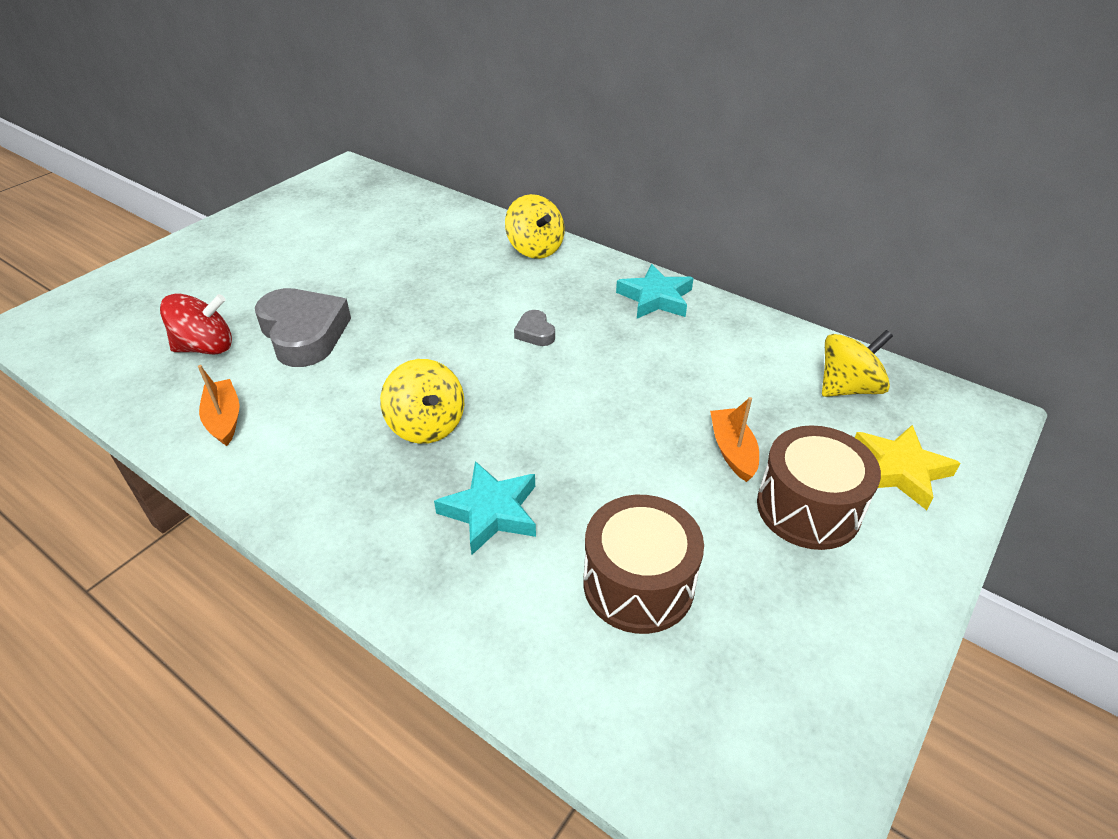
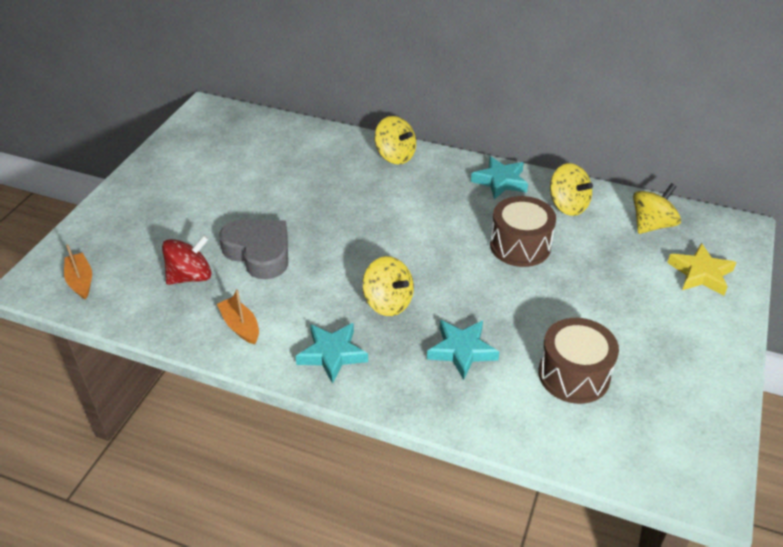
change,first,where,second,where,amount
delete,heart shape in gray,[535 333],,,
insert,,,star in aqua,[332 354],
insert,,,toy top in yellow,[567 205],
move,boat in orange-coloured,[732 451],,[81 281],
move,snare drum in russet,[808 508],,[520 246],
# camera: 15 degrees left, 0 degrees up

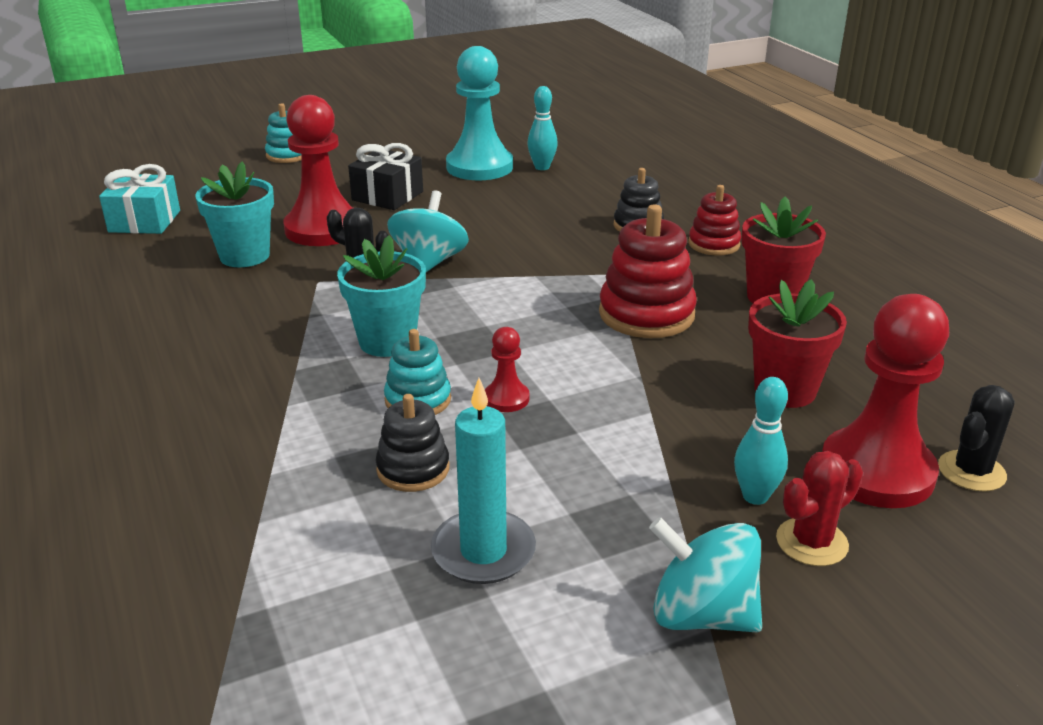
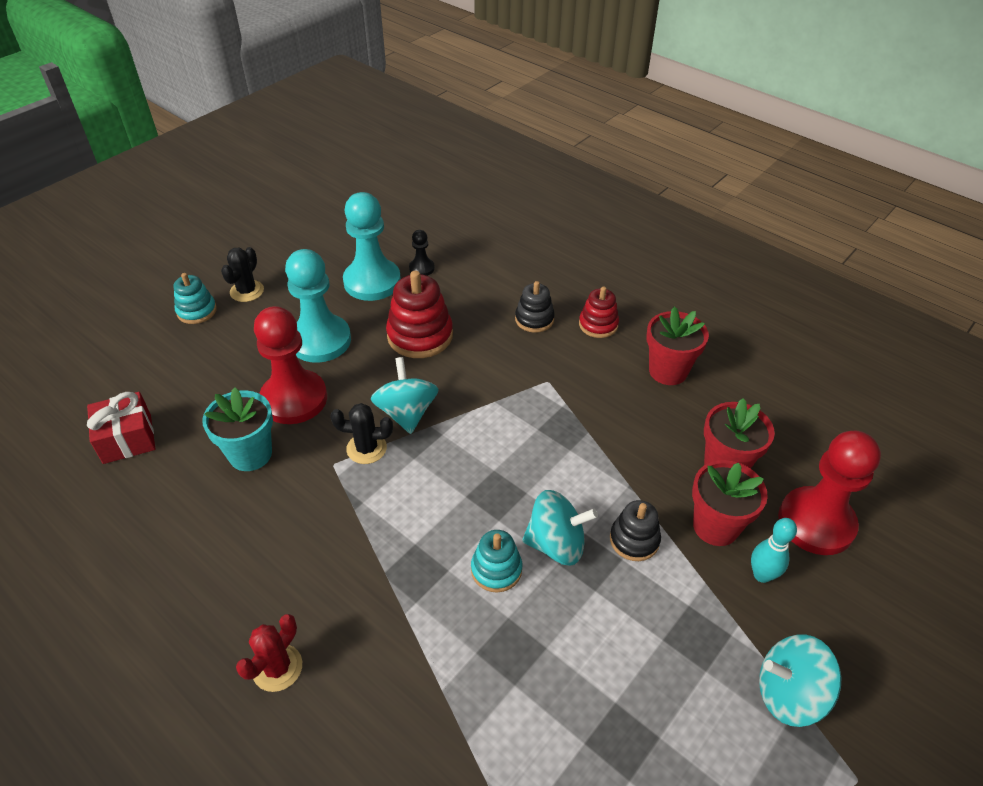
change,first,where,second,where,amount
delete,potted plant in aqua,[387 341],,,
delete,wax candle in aqua,[483 551],,,
insert,,,potted plant in scarlet,[715 526],
move,stacking toy in black,[413 469],,[634 540],
move,stacking toy in scarlet,[646 314],,[420 335],
move,cactus in scarlet,[811 542],,[277 668],
move,cactus in black,[971 471],,[247 291],
replace,gift in black,[387 196],game pawn in aqua,[320 340],
replace,game pawn in scarlet,[506 398],toy top in aqua,[556 544],
replace,bowling pin in aqua,[542 167],game pawn in black,[421 268],
recolor,gift in aqua,[144 221],gift in scarlet,[127 439],
# camera: 25 degrees left, 15 degrees up

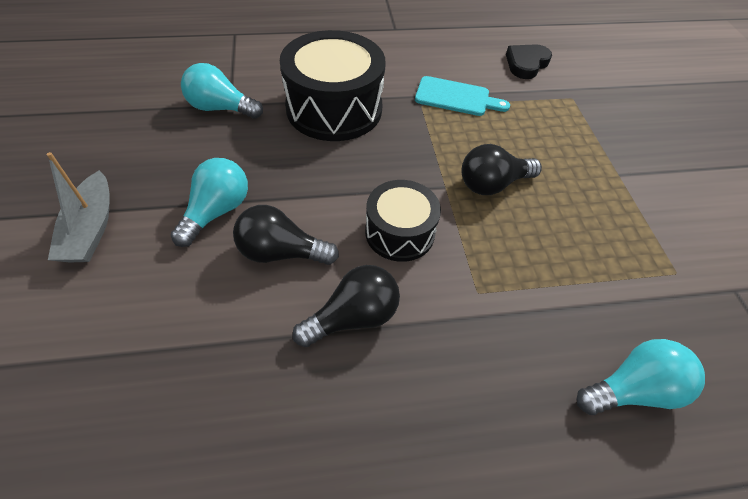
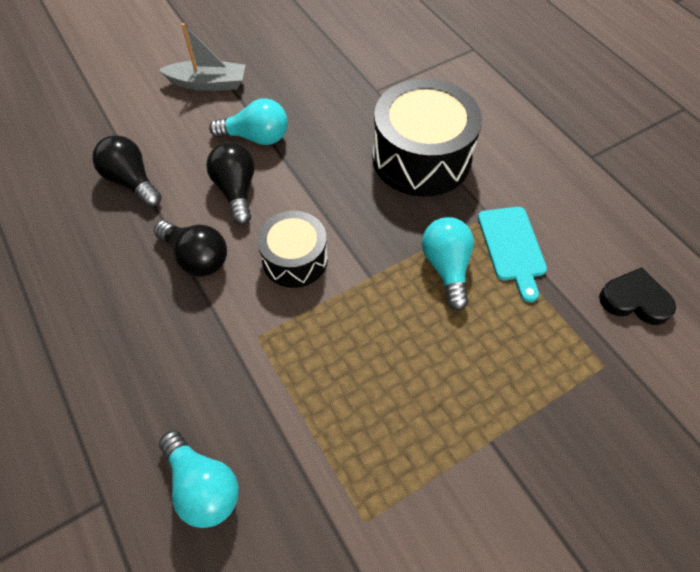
change,first,where,second,where,amount
move,lightbulb in aqua,[221 108],,[446 268],
move,lightbulb in black,[492 184],,[132 181],
rotate,boat in gray,[91 229],,[208 83],150 degrees counterclockwise
# camera: 70 degrees right, 5 degrees up

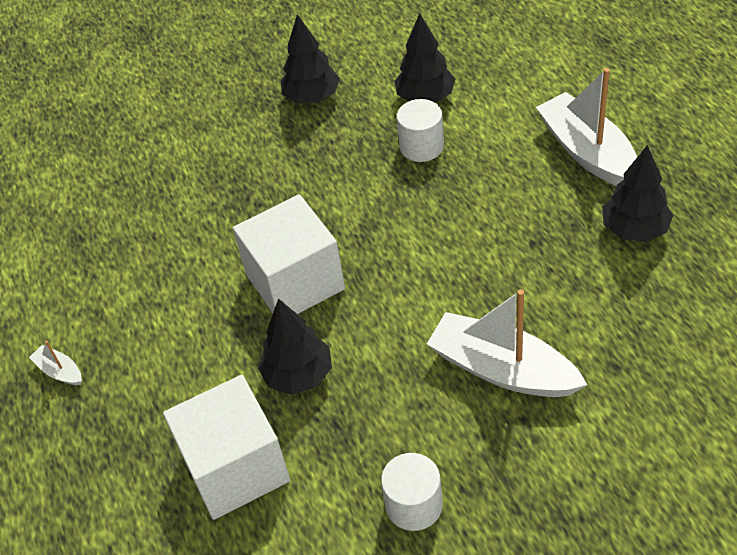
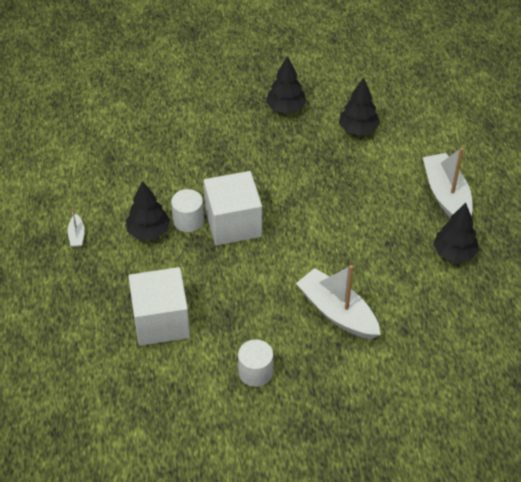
change,first,where,second,where,amount
move,toy tree in black,[298 375],,[148 231],
move,solid cylinder in white,[421 146],,[188 220],
rotate,boat in white,[60 371],,[77 235],150 degrees counterclockwise
# camera: 10 degrees right, 0 degrees up

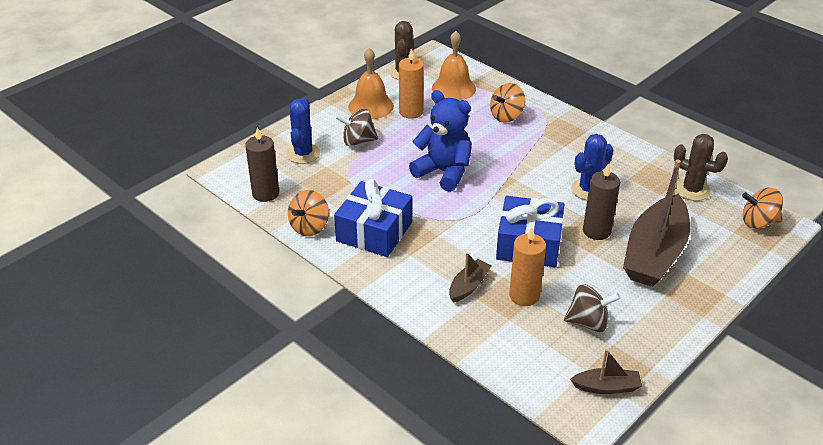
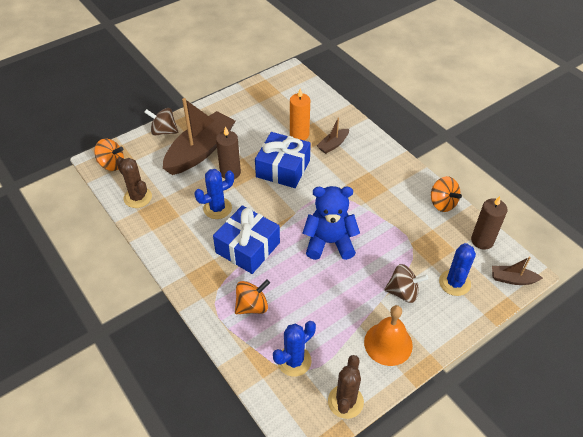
change,first,where,second,where,amount
delete,wax candle in orange-coloured,[411 112],,,
move,gift in blue,[374 231],,[247 247],
move,toy top in russet,[588 322],,[164 131],
move,boat in russet,[606 387],,[512 279],
replace,school bell in orange-coloured,[453 88],cactus in blue,[294 361],
rotate,toy top in orange-coloured,[309 227],,[442 203],105 degrees clockwise
rotate,teddy bear in blue,[444 172],,[329 242],135 degrees clockwise
# camera: 170 degrees left, 10 degrees up

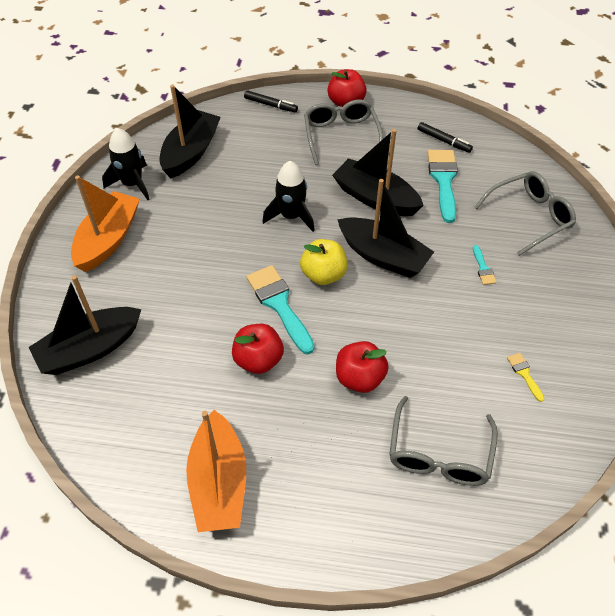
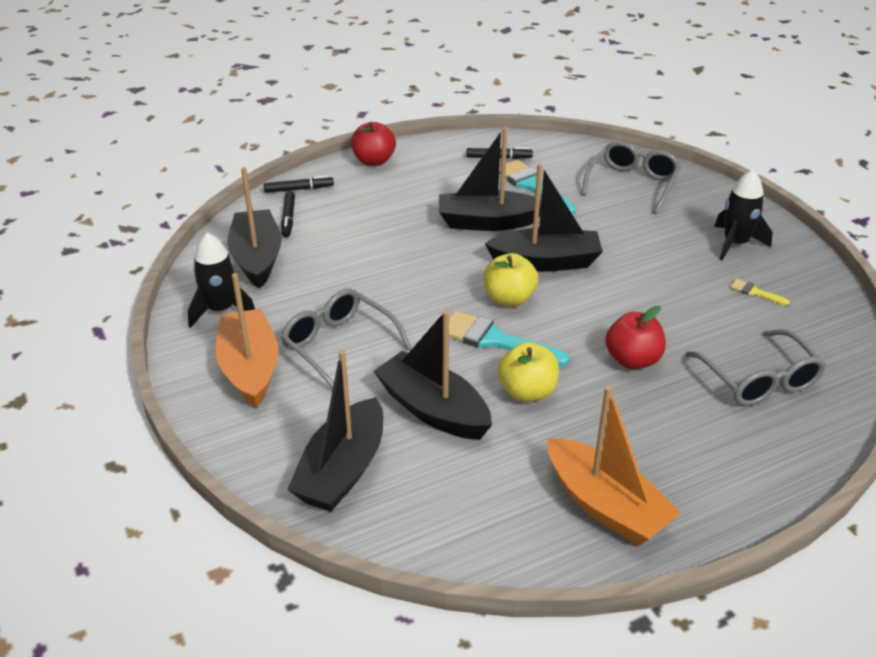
change,first,where,second,where,amount
delete,paintbrush in aqua,[483 268],,,
insert,,,marker pen in black,[288 218],
insert,,,boat in black,[433 409],
move,toy rocket in black,[291 216],,[735 244],
move,spectacles in gray,[341 136],,[339 346],
recolor,apple fruit in scarlet,[258 360],apple fruit in yellow,[527 392],
# camera: 35 degrees left, 15 degrees down

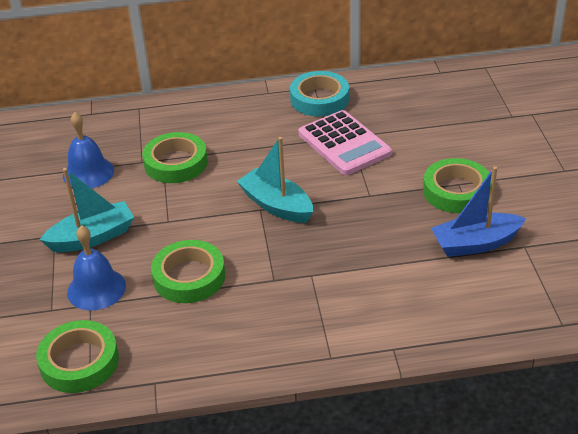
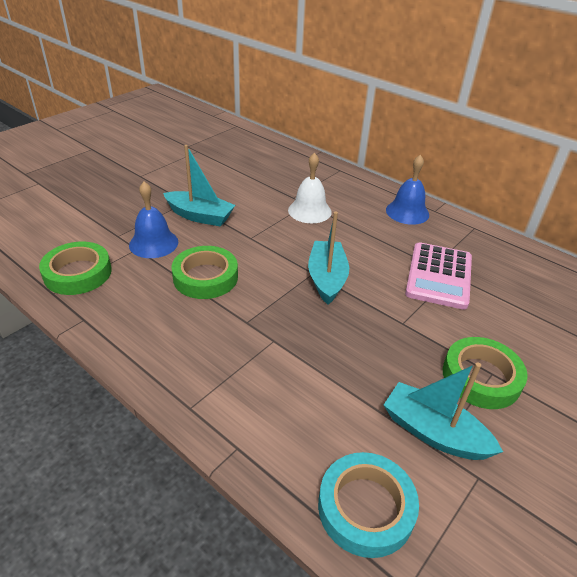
change,first,where,second,where,amount
move,school bell in blue,[88 173],,[407 212],
move,sticky tape in aqua,[319 99],,[365 508],
replace,sticky tape in emerald,[176 163],school bell in white,[309 211],
recolor,boat in blue,[475 244],boat in aqua,[434 432],
# camera: 45 degrees right, 0 degrees up

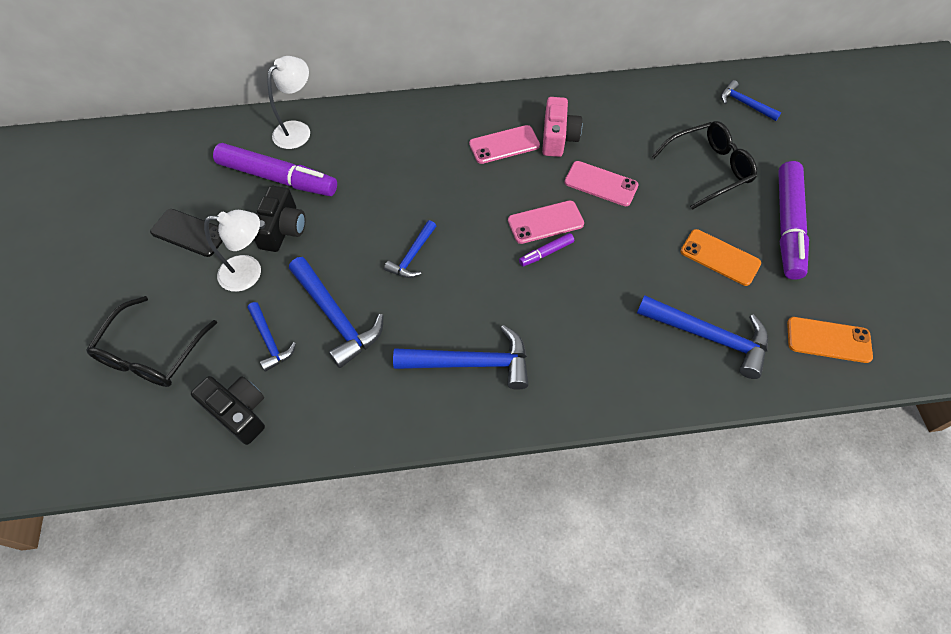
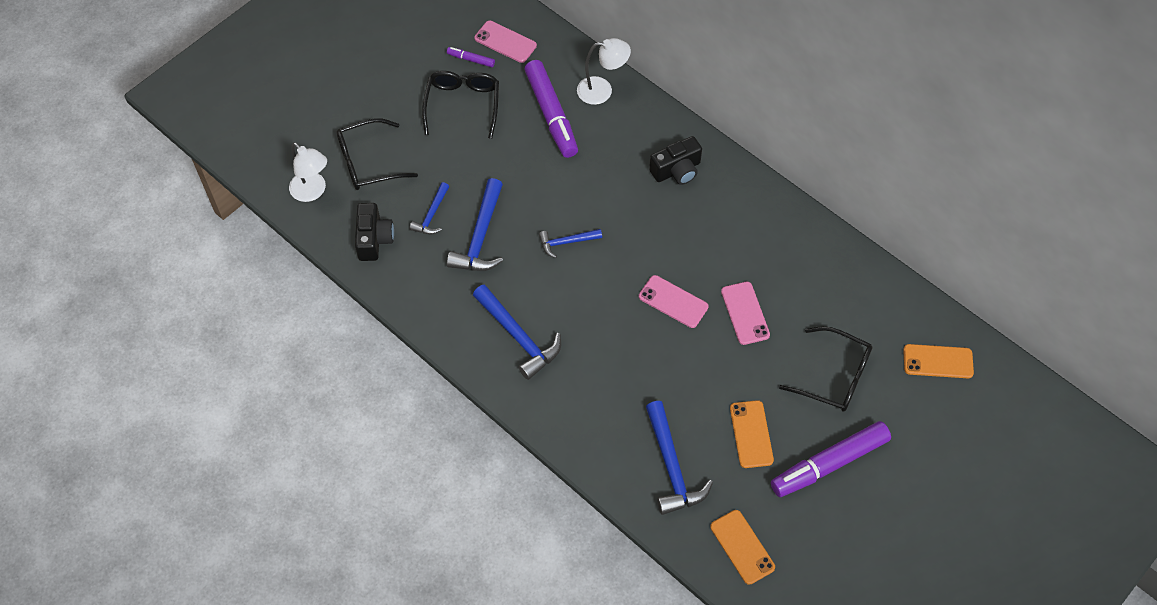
change,first,where,second,where,amount
delete,photo camera in pink,[558 138],,,
move,lamp in white,[249 273],,[312 192],
move,photo camera in black,[283 229],,[677 170],
move,smartphone in pink,[504 145],,[505 42],
move,marker pen in violet,[546 253],,[471 59],
replace,smartphone in black,[189 233],spectacles in black,[462 105],
replace,carpenter's hammer in blue,[744 104],smartphone in orange-coloured,[938 361],
# camera: 50 degrees right, 0 degrees up

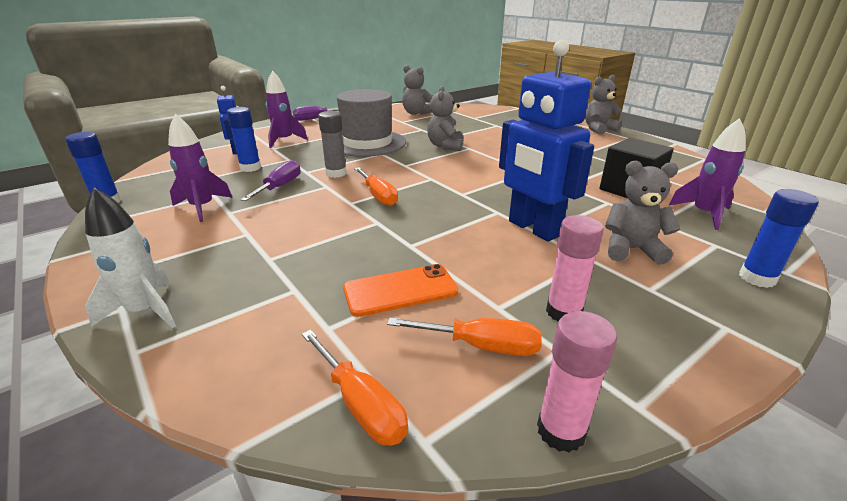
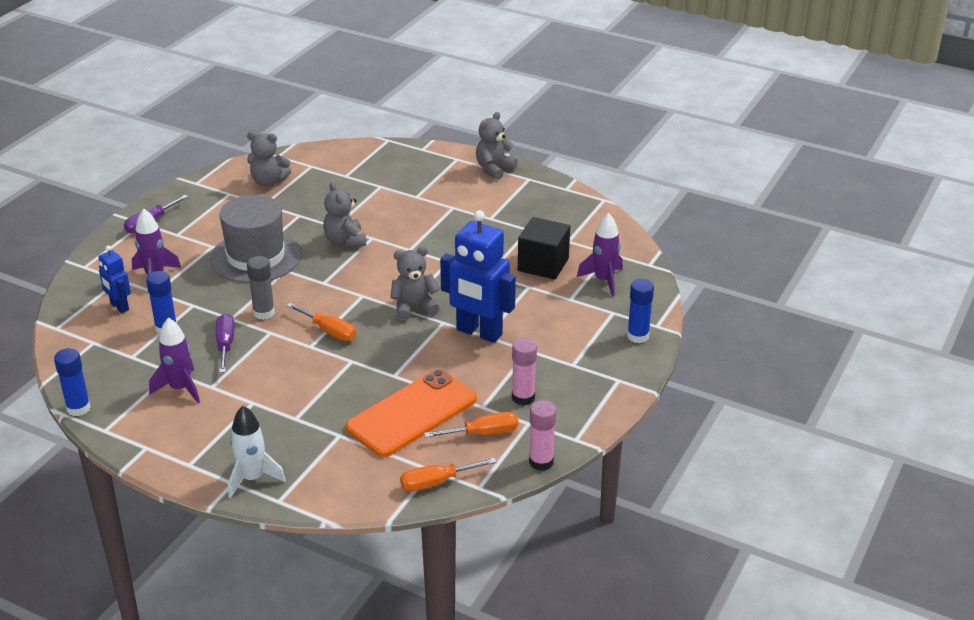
change,first,where,second,where,amount
move,teddy bear in gray,[631 250],,[414 307],
rotate,screwdriver in orange-coloured,[361 405],,[436 482],135 degrees clockwise
resize,smartphone in orange-coloured,[400 290],,[412 413],x1.65
# camera: 25 degrees left, 5 degrees up

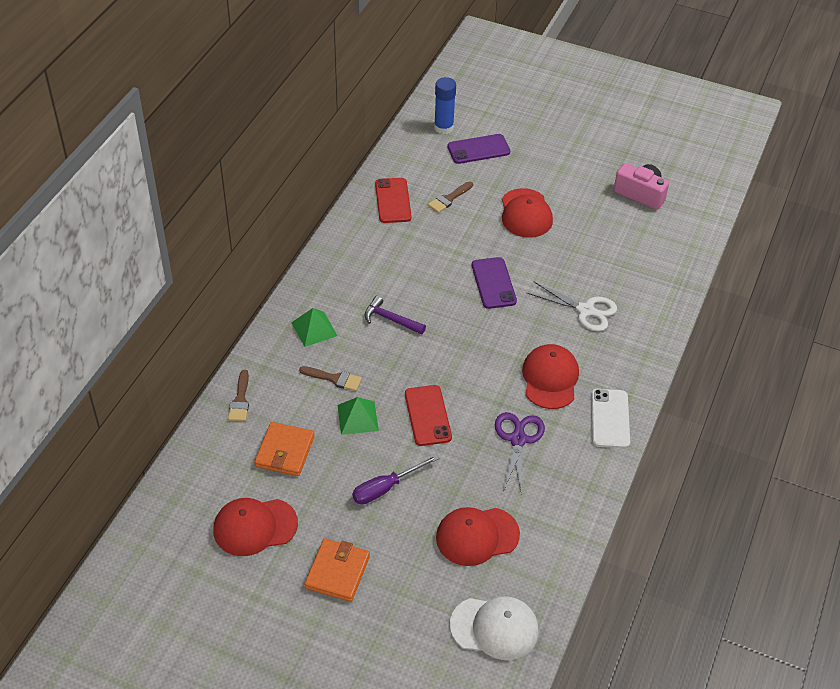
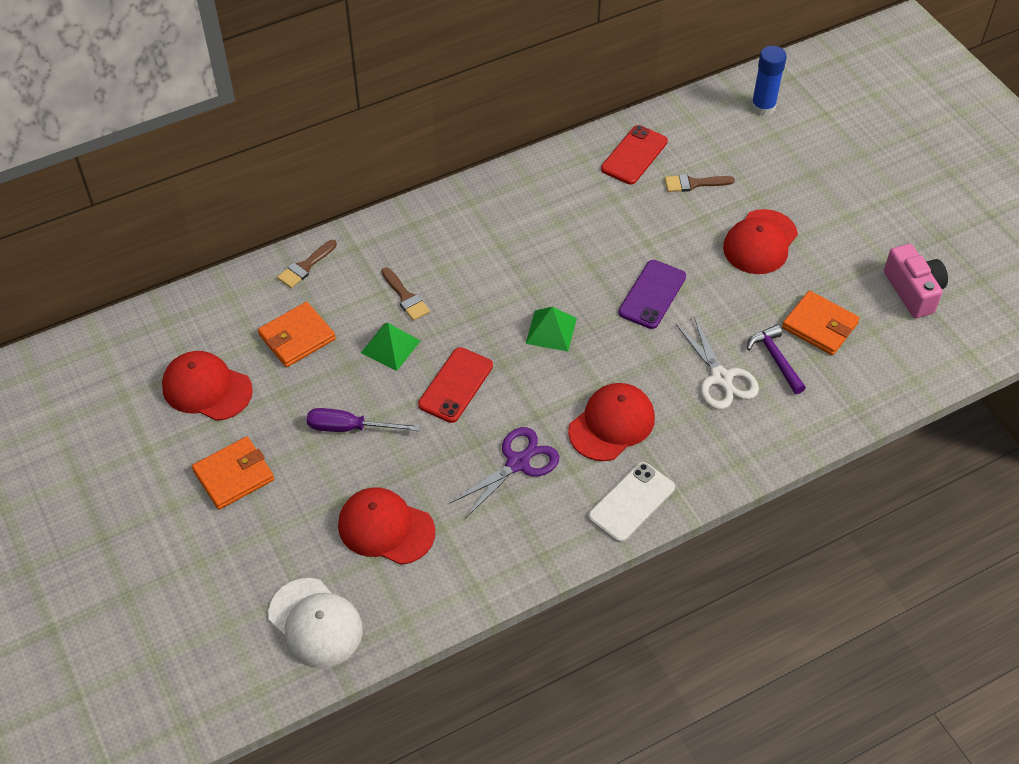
change,first,where,second,where,amount
delete,smartphone in violet,[478 149],,,
insert,,,wallet in orange-coloured,[819 326],
move,solid pyramid in emerald,[314 329],,[551 330],
move,carpenter's hammer in violet,[390 319],,[775 359],
# camera: 40 degrees right, 5 degrees up

